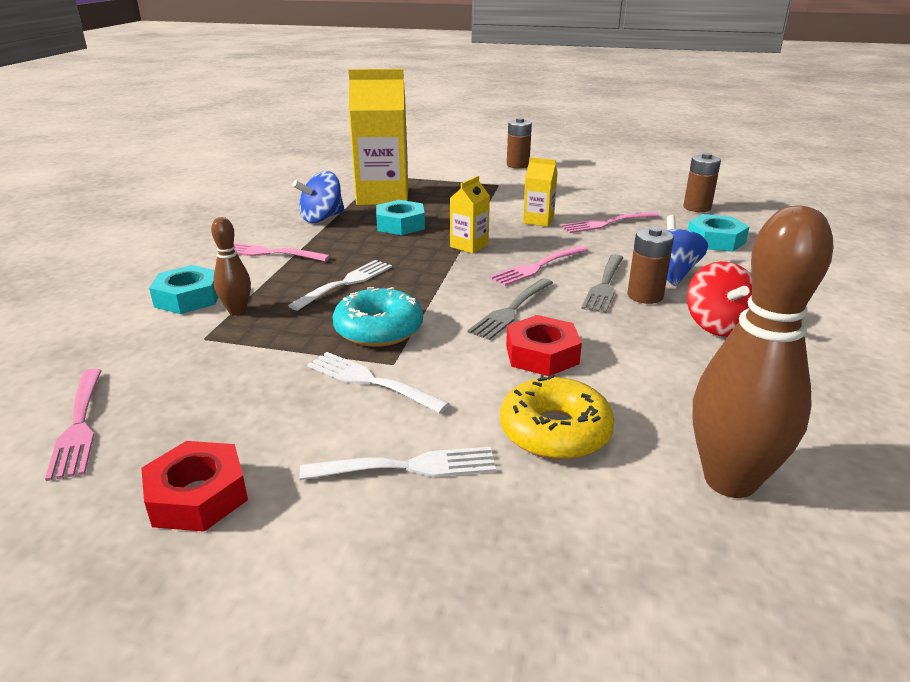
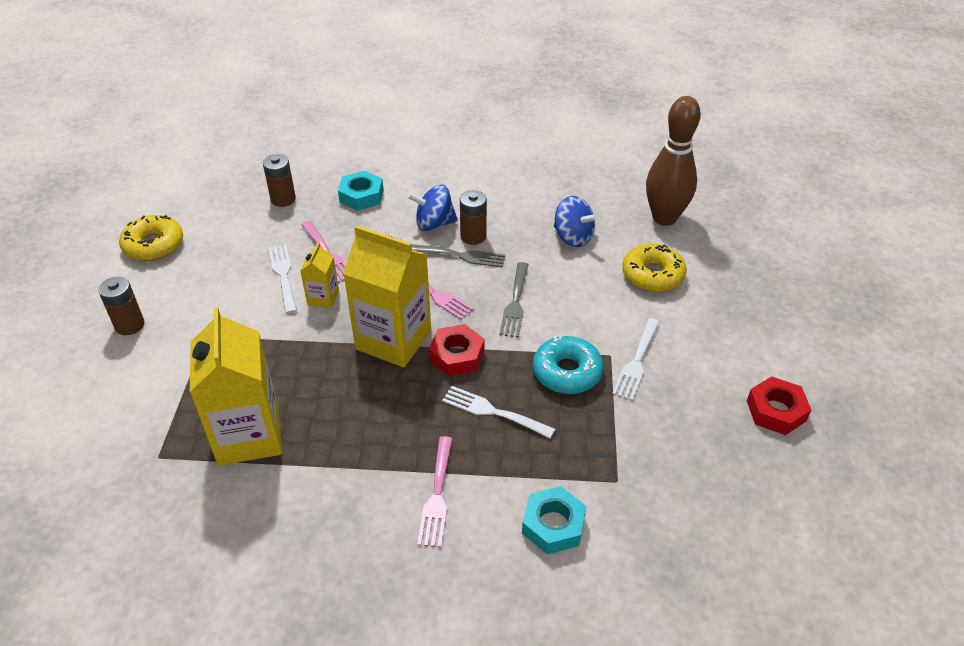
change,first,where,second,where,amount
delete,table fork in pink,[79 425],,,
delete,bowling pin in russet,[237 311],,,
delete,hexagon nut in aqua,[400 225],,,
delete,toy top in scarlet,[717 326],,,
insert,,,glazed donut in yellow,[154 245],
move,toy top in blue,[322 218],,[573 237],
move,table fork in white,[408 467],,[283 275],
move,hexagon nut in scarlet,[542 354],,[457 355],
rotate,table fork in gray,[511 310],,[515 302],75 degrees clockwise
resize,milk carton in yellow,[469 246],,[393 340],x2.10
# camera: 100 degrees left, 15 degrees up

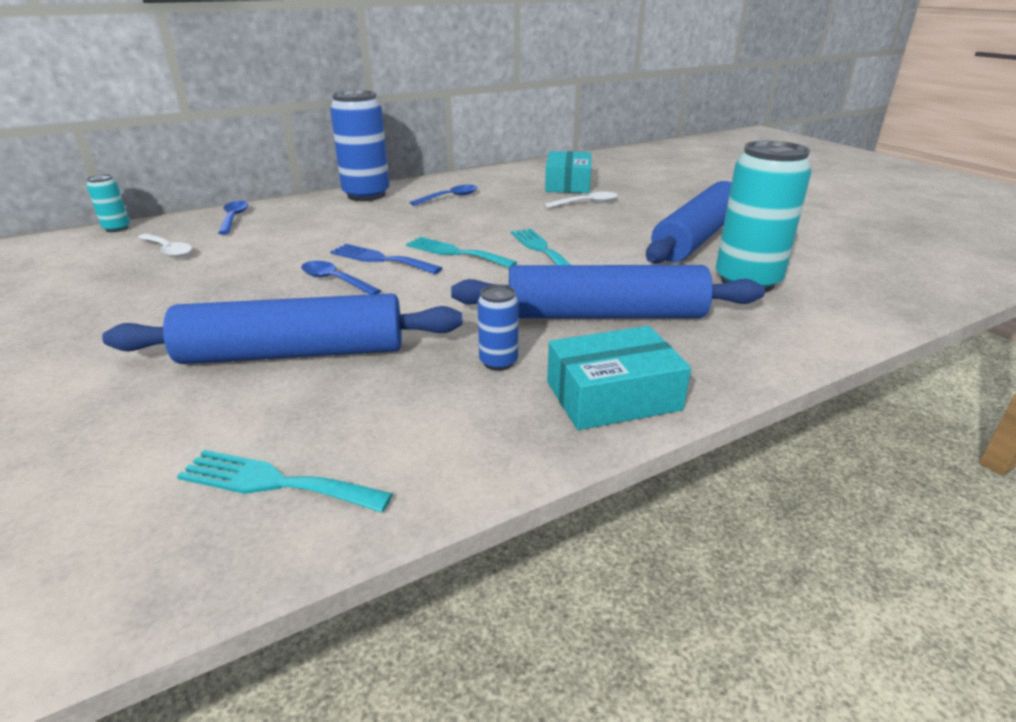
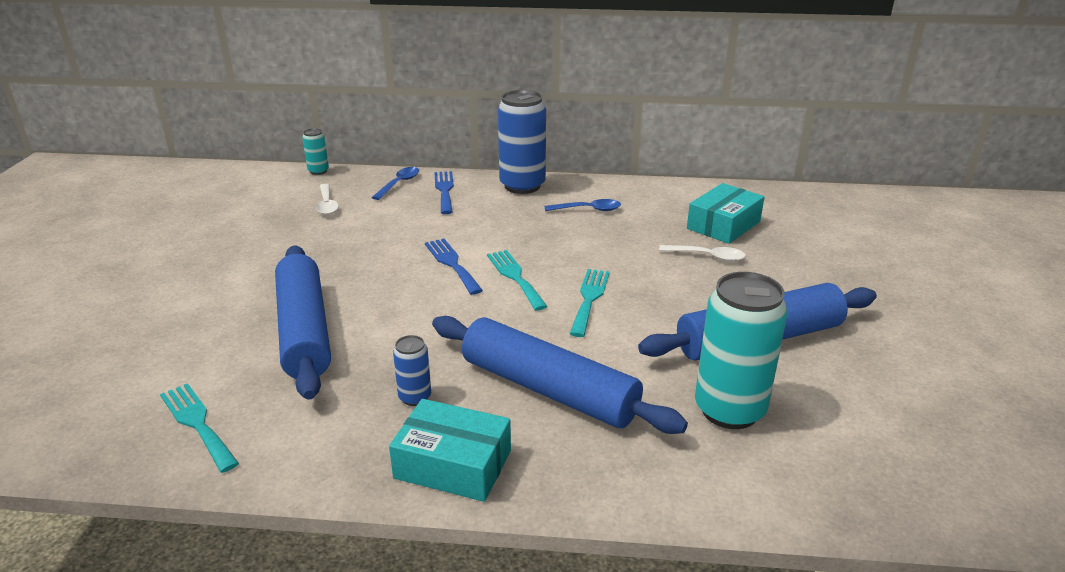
change,first,where,second,where,amount
delete,teaspoon in blue,[335 280],,,
insert,,,table fork in blue,[445 191],
rotate,rolling pin in blue,[294 353],,[304 330],45 degrees clockwise
# camera: 35 degrees right, 0 degrees up

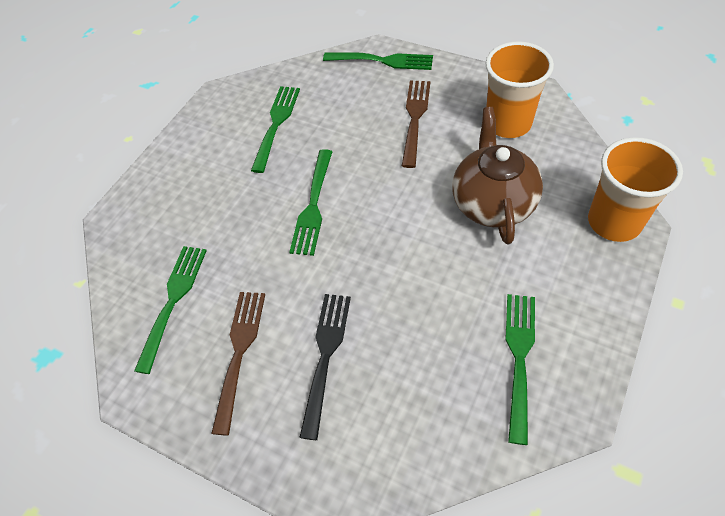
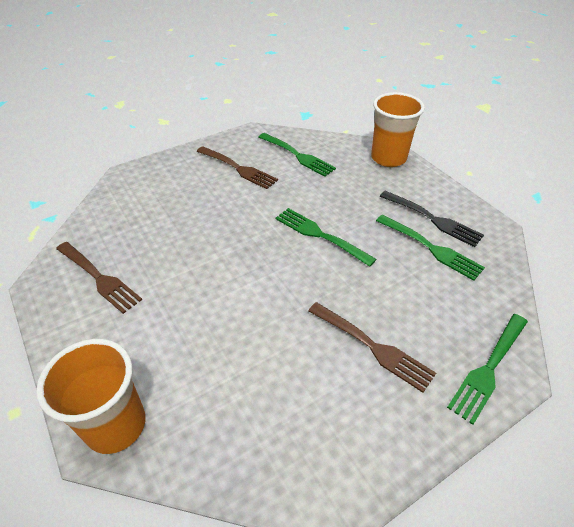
change,first,where,second,where,amount
delete,teapot in russet,[492 203],,,
move,table fork in black,[326 357],,[432 219],
move,beaker in orange-coloured,[508 123],,[388 158],
recolor,table fork in emerald,[519 359],table fork in russet,[98 277],
# camera: 115 degrees right, 10 degrees down

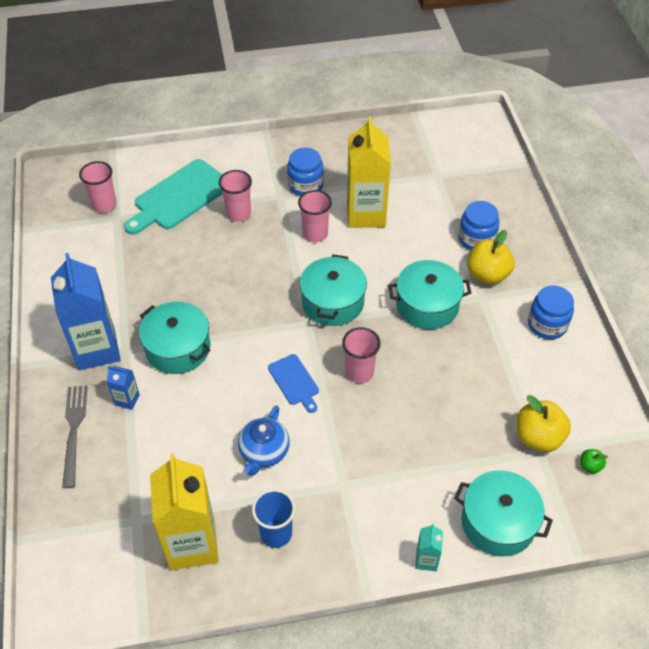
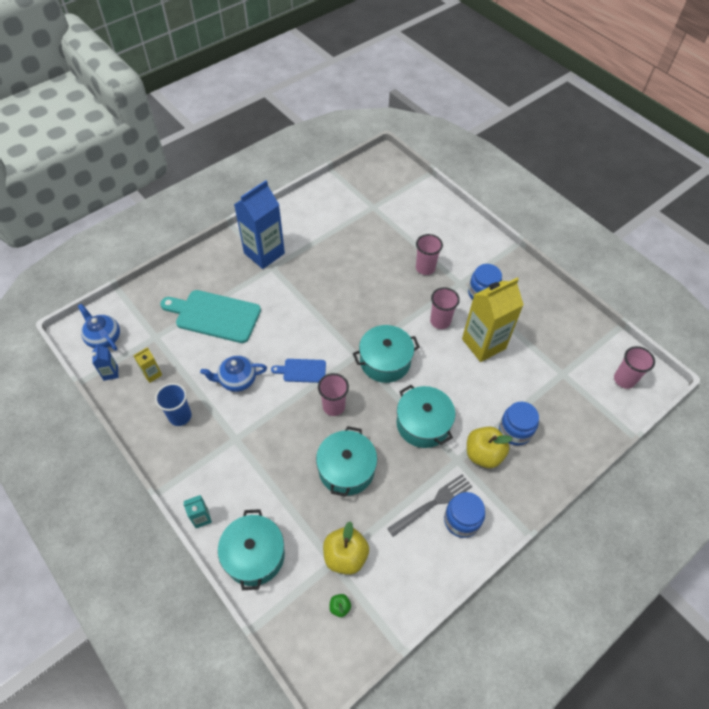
change,first,where,second,where,amount
insert,,,teapot in blue,[104 337],
move,table fork in gray,[74 431],,[432 504],
move,beaker in pink,[104 205],,[624 379],
move,milk carton in blue,[127 400],,[110 373],
move,cutting board in aqua,[179 197],,[214 315],
move,stockpot in aqua,[178 348],,[346 469],
rotate,cutting board in blue,[294 382],,[302 370],60 degrees clockwise
resize,milk carton in yellow,[192 544],,[152 374],x0.44
# camera: 60 degrees right, 5 degrees up

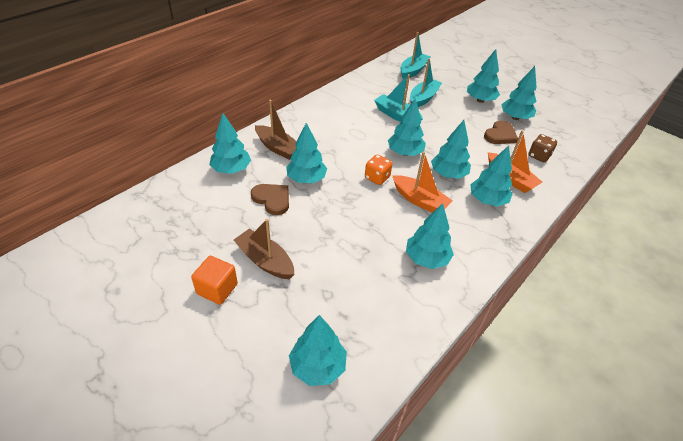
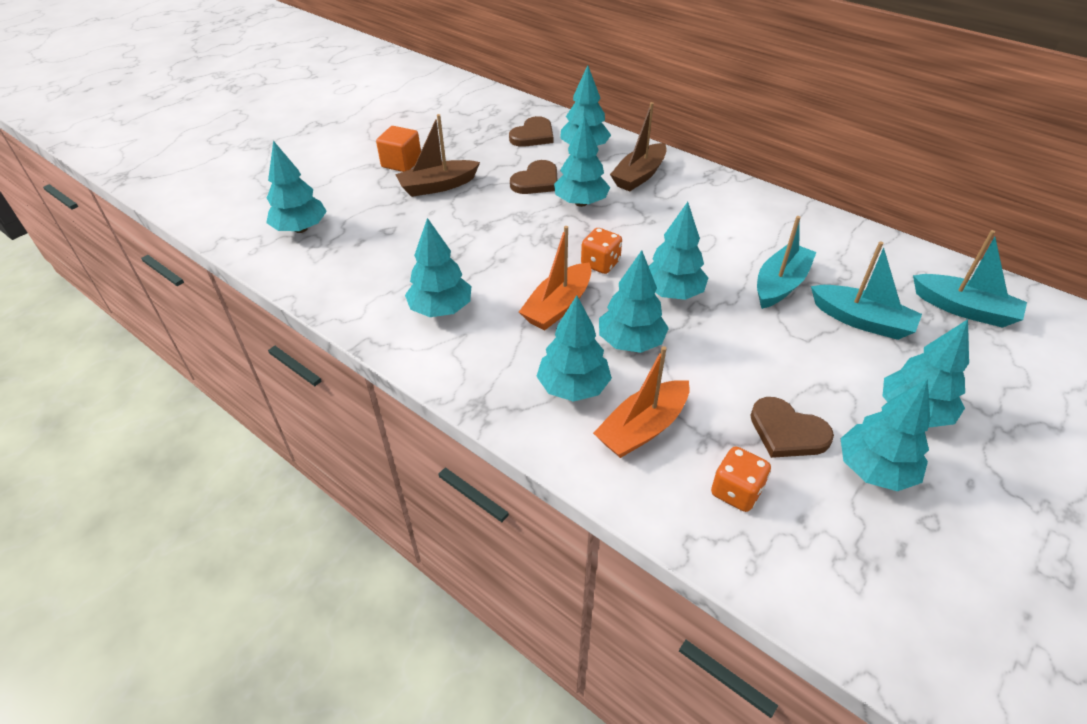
change,first,where,second,where,amount
insert,,,heart shape in russet,[533 135],
recolor,dice in russet,[539 156],dice in orange-coloured,[736 491],
rotate,boat in russet,[265 261],,[438 186],150 degrees counterclockwise
# camera: 90 degrees right, 0 degrees up

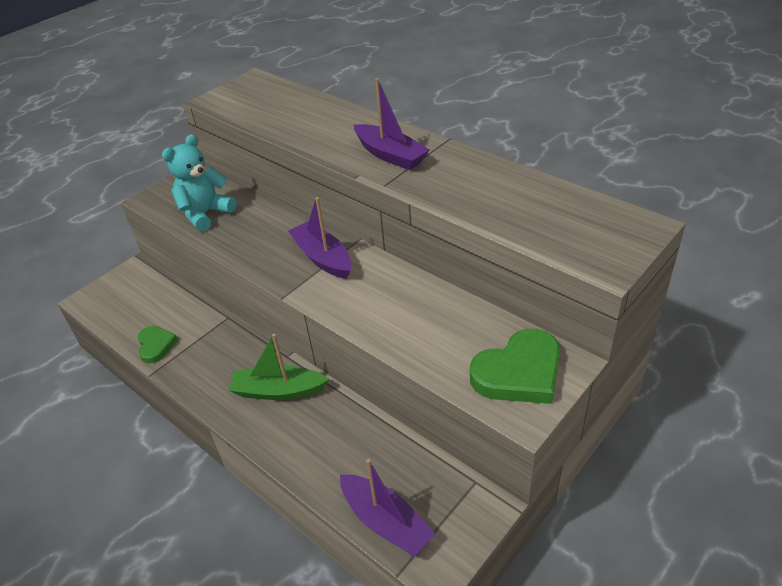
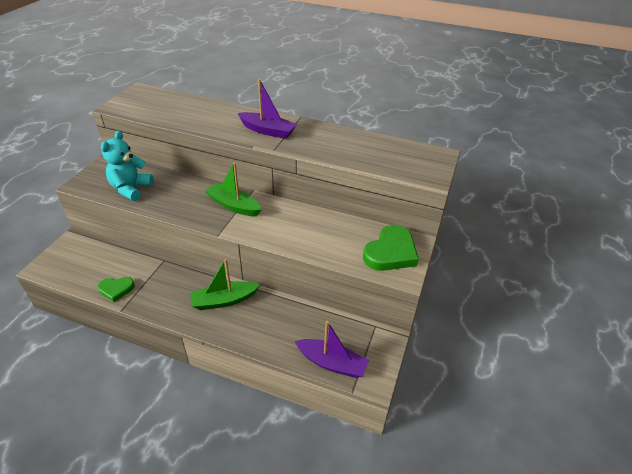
change,first,where,second,where,amount
recolor,boat in violet,[322 258],boat in emerald,[234 205],
rotate,heart shape in emerald,[156 345],,[116 289],120 degrees clockwise
# camera: 25 degrees left, 0 degrees up

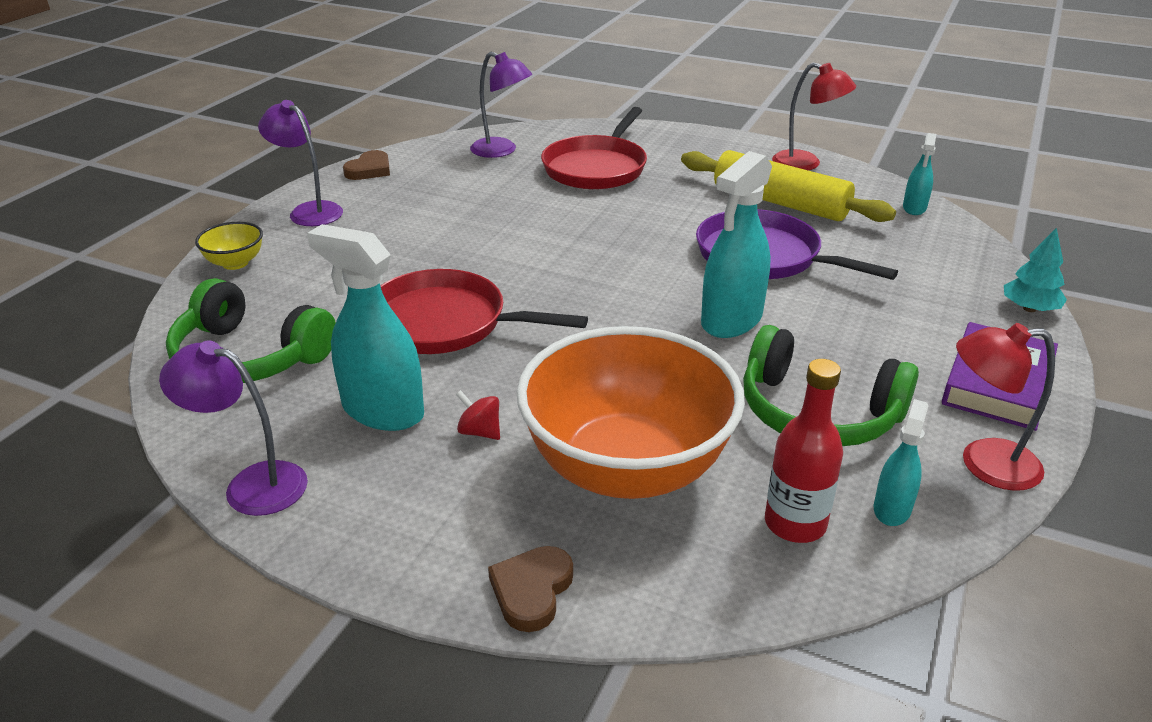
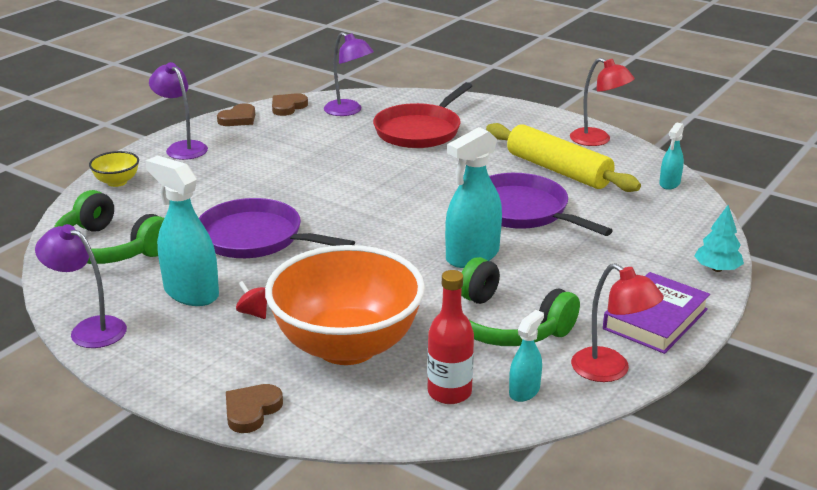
change,first,where,second,where,amount
insert,,,heart shape in russet,[288 107],
recolor,skillet in scarlet,[444 323],skillet in violet,[255 238],
rotate,lamp in scarlet,[984 464],,[610 371],150 degrees counterclockwise
# camera: 10 degrees right, 5 degrees down

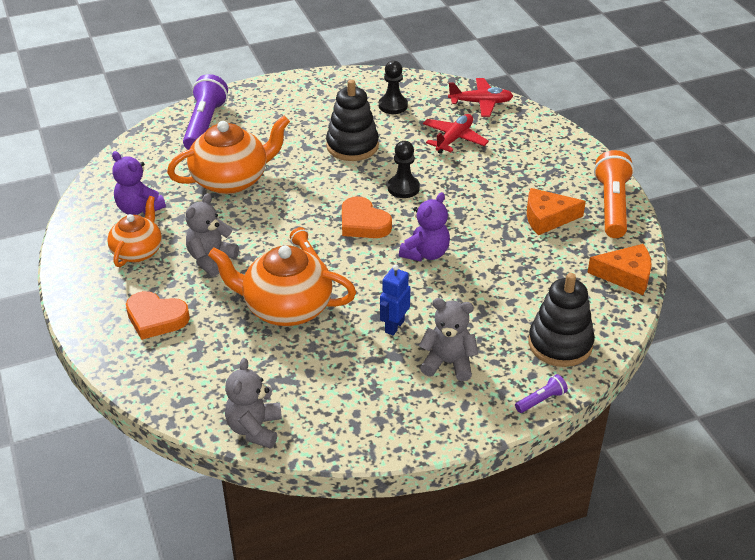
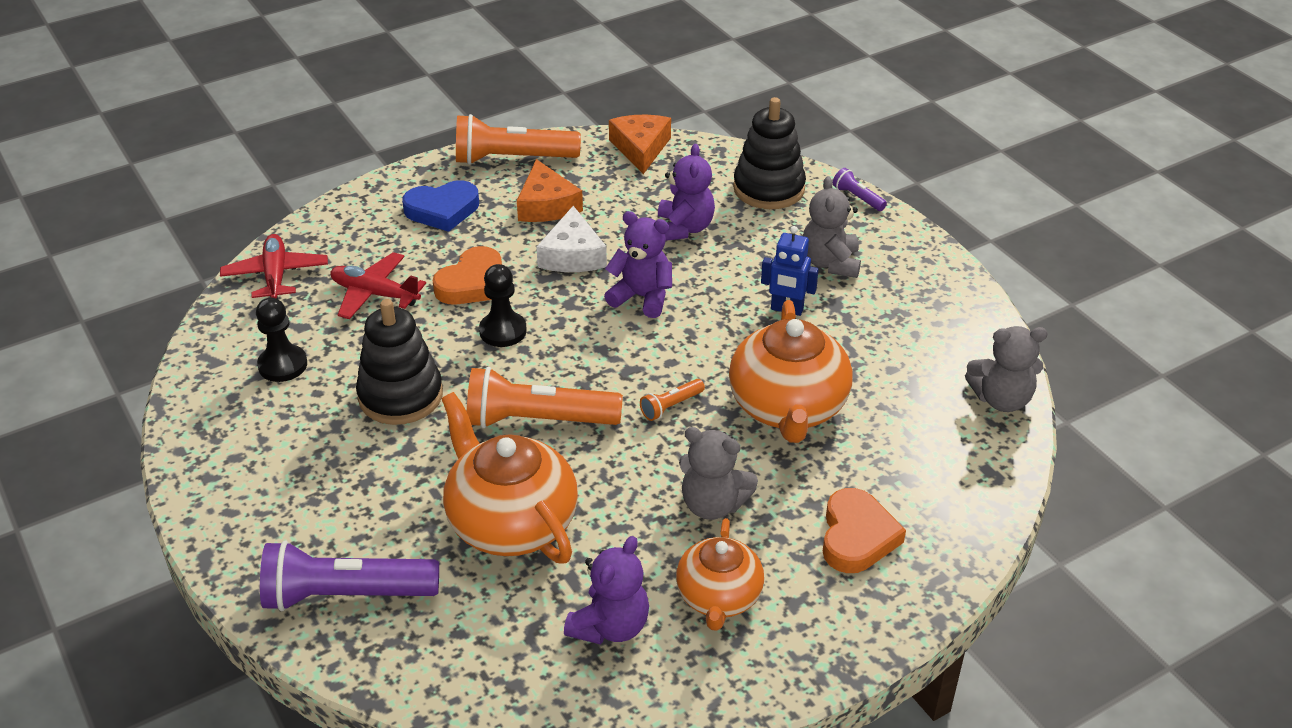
change,first,where,second,where,amount
insert,,,heart shape in blue,[442 210],
insert,,,flashlight in orange-coloured,[538 420],
insert,,,cheese in white,[572 255],
insert,,,teddy bear in violet,[684 228],
move,heart shape in orange-coloured,[363 223],,[472 283],
rotate,teapot in orange-coloured,[138 251],,[718 598],90 degrees counterclockwise
# camera: 100 degrees left, 0 degrees up

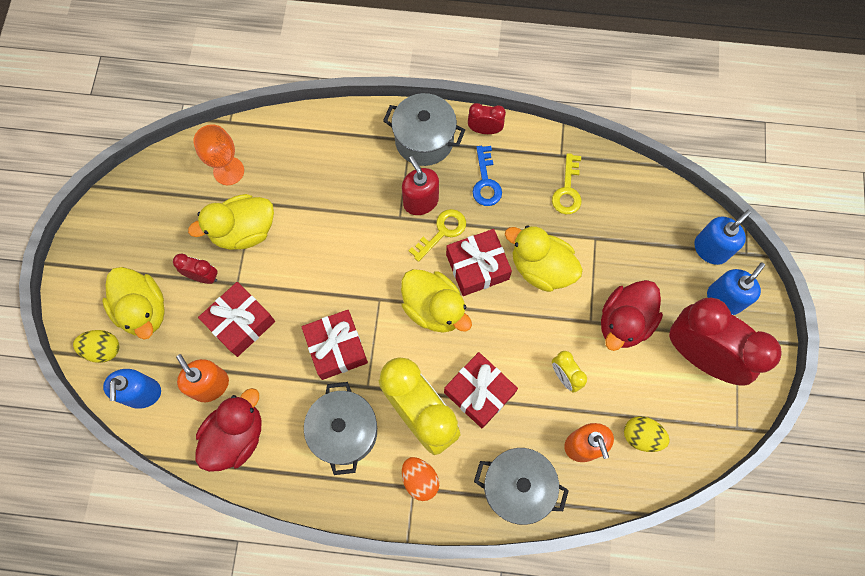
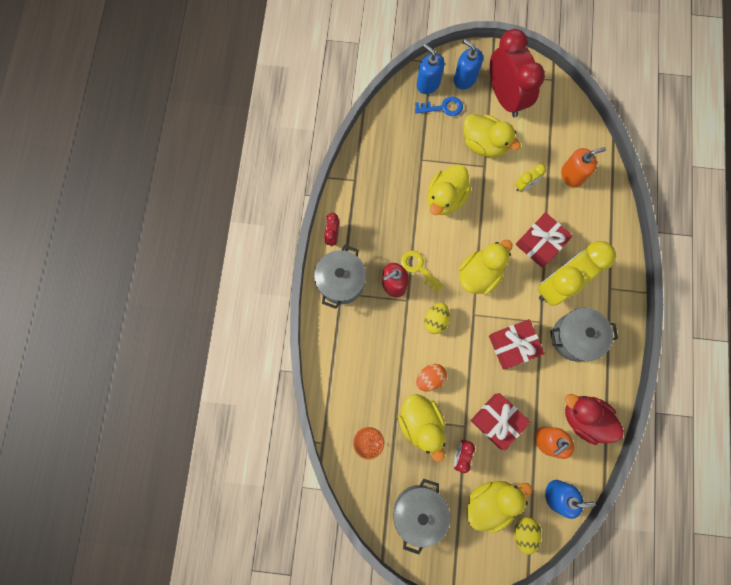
change,first,where,second,where,amount
delete,gift in scarlet,[477 267],,,
delete,door key in yellow,[567 190],,,
move,egg in orange-coloured,[420 479],,[430 378],
move,door key in blue,[486 182],,[443 107],
move,stockpot in gray,[517 487],,[418 511],
move,egg in yellow,[641 436],,[435 320],
recolor,duck in scarlet,[624 322],duck in yellow,[484 144],
rotate,clock in scarlet,[700 355],,[505 97],120 degrees clockwise
# camera: 90 degrees left, 5 degrees up

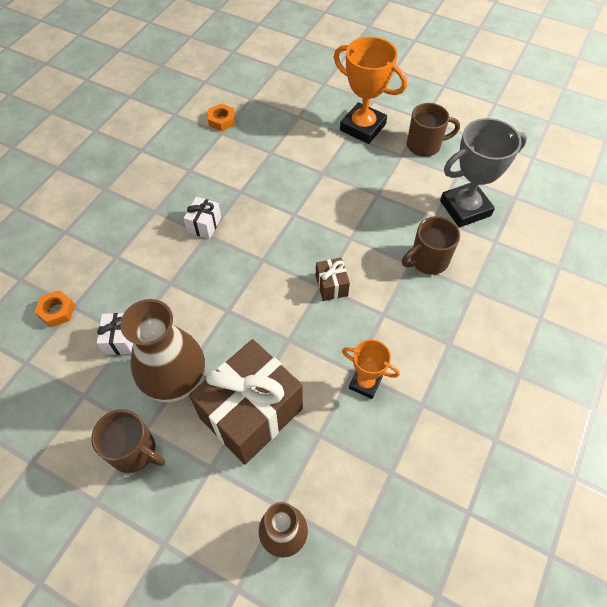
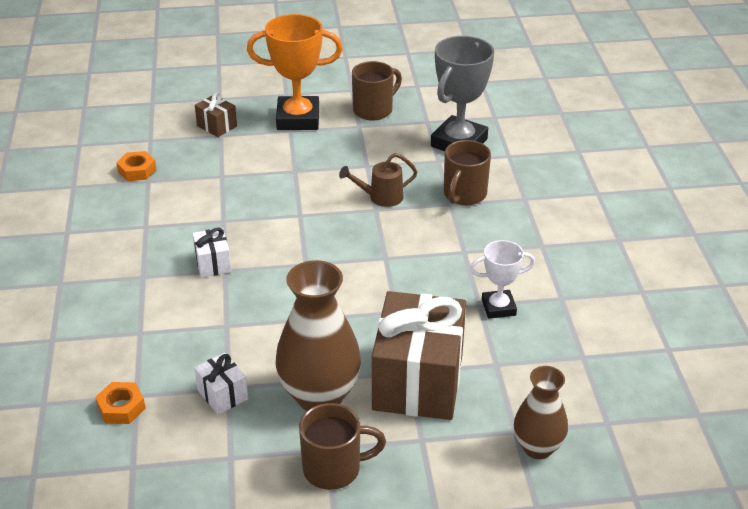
change,first,where,second,where,amount
insert,,,watering can in russet,[380 197],
move,gift in russet,[331 286],,[217 126],
recolor,award cup in orange-coloured,[365 383],award cup in white,[498 307],
# camera: 35 degrees left, 20 degrees down

